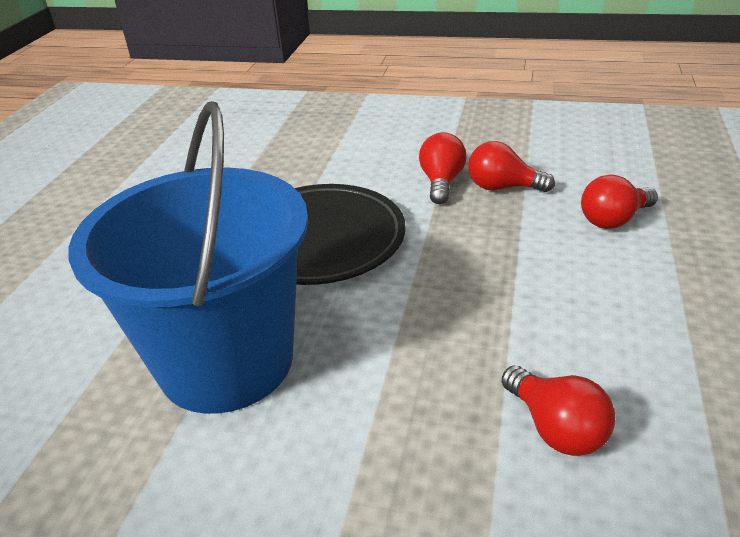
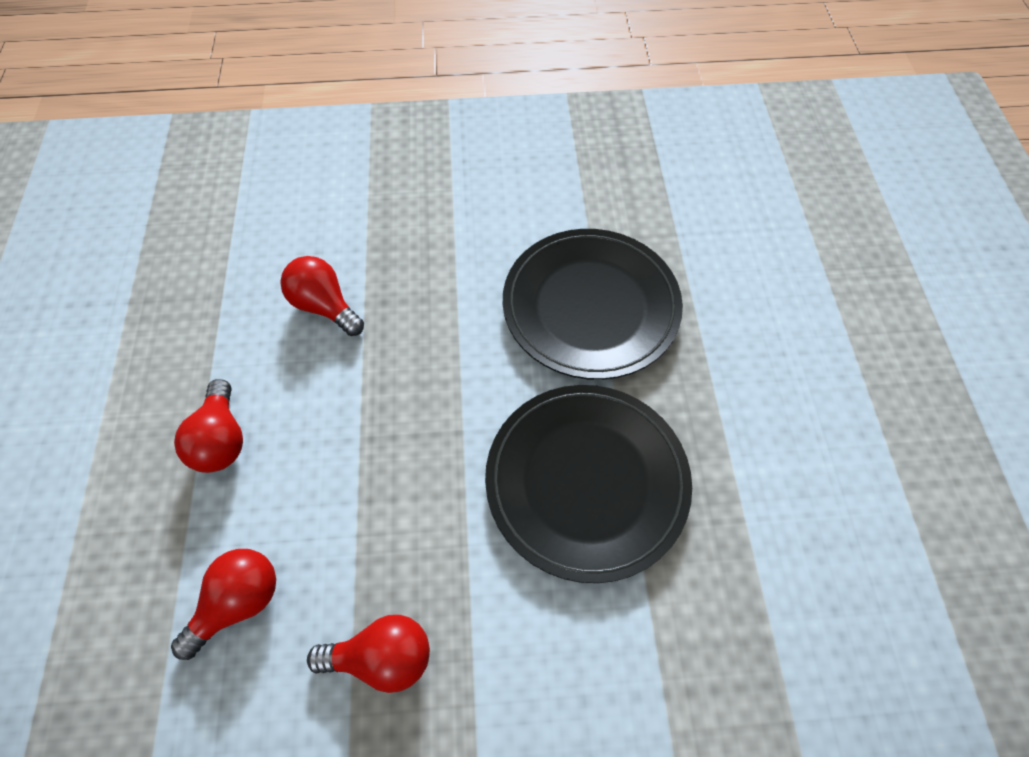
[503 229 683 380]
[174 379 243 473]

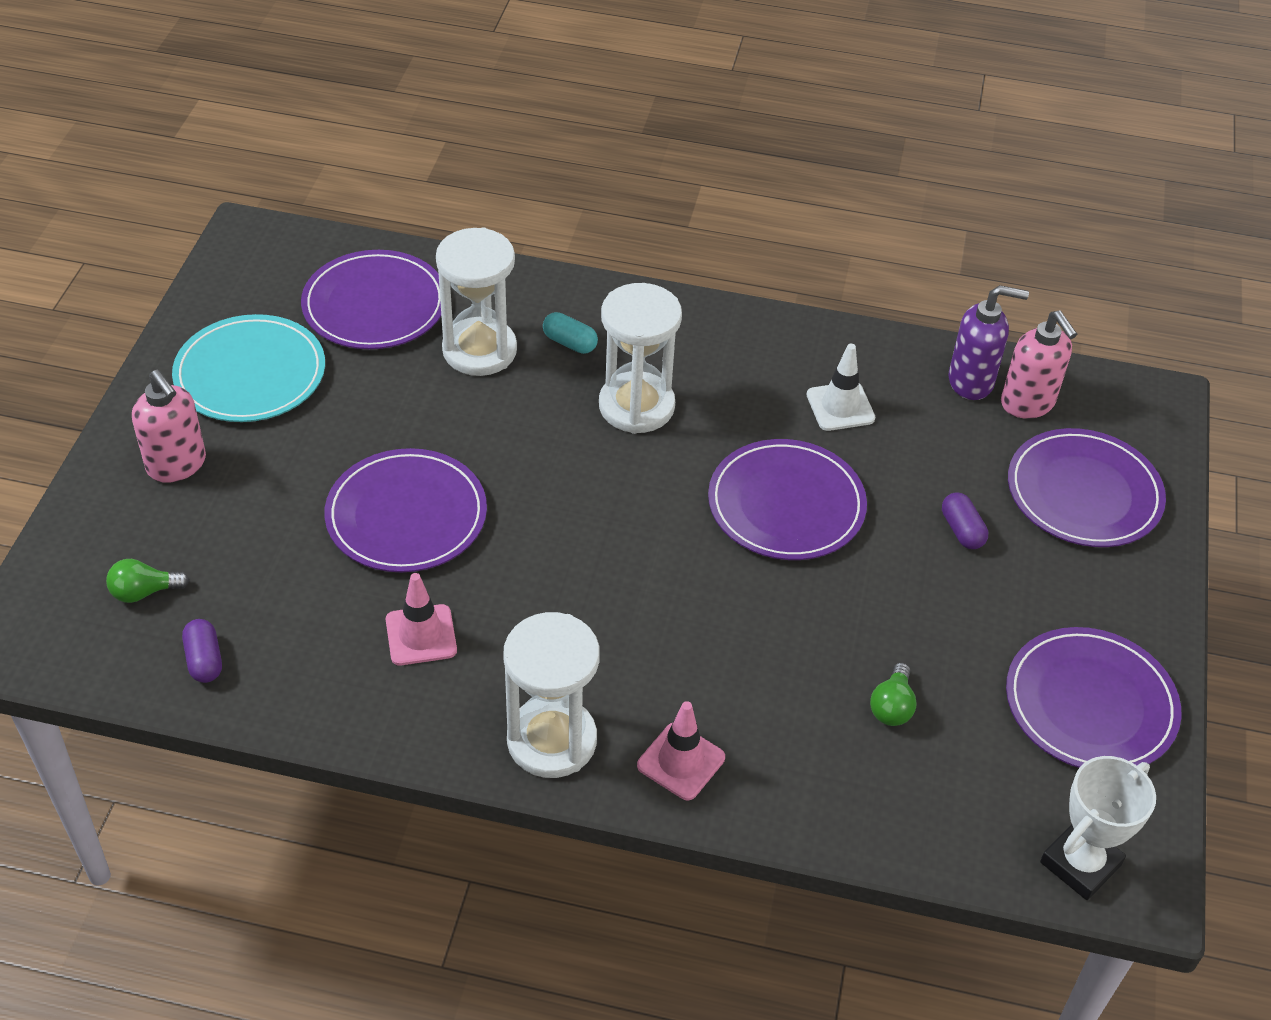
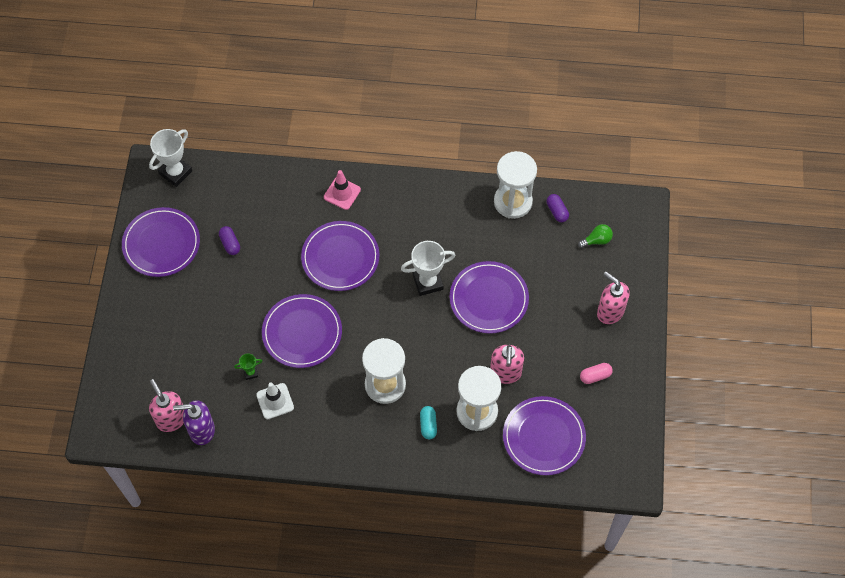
[580 363 613 384]
[386 573 457 665] (first image)
[494 151 537 219]
[420 406 437 439]
[870 663 917 726] (first image)
[219 226 240 255]
[301 221 379 291]
[234 353 262 380]
[401 241 456 296]
[490 345 524 384]

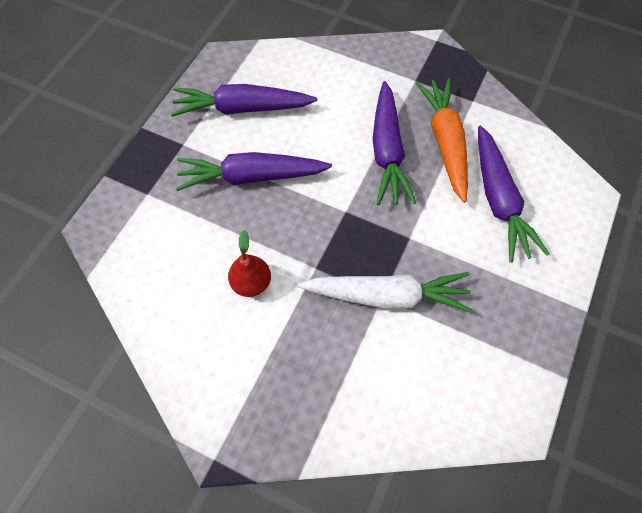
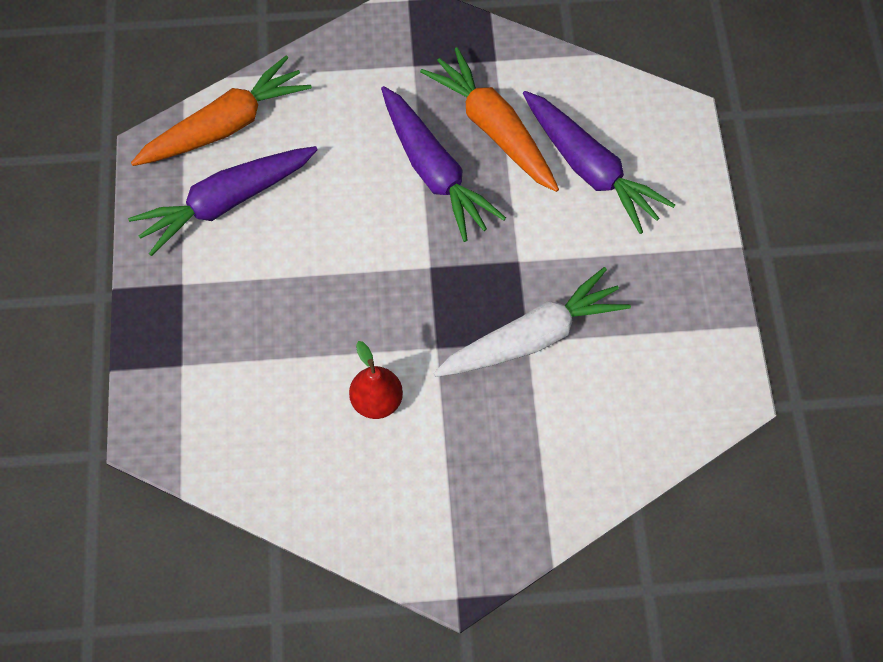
[176 152 332 191] (first image)
[131 55 312 166]

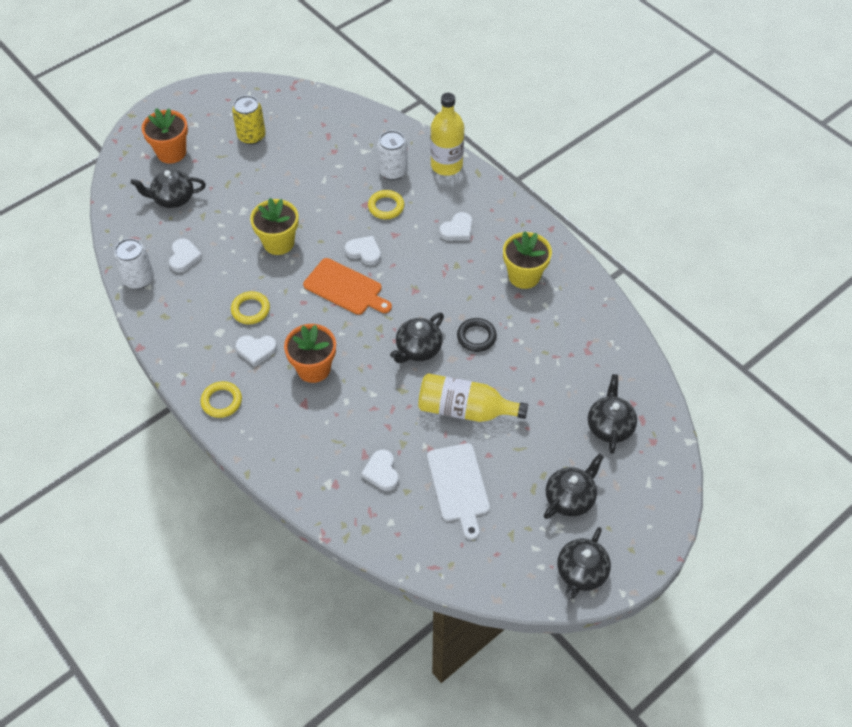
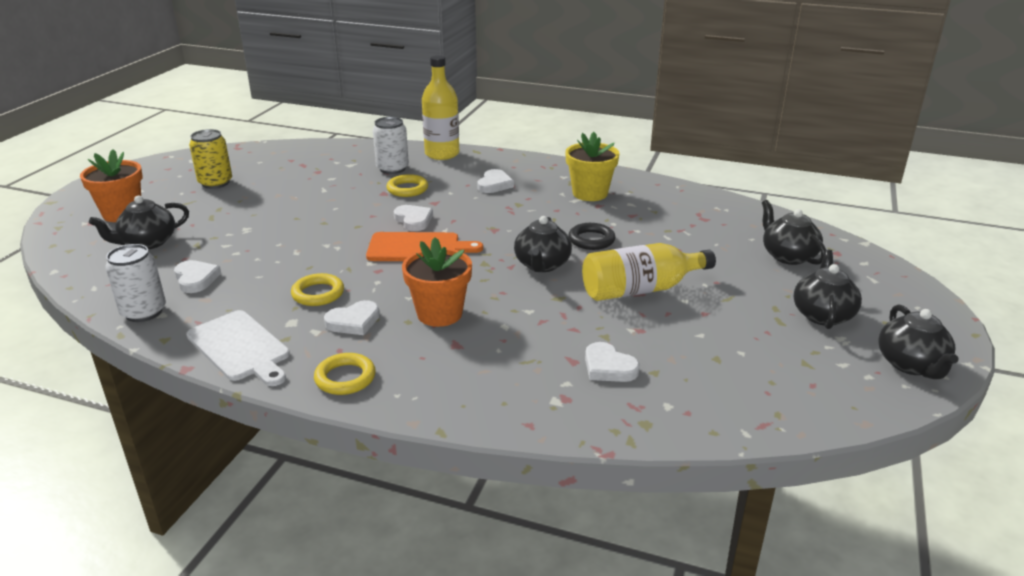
[250 198 299 255] (first image)
[394 205 433 231]
[186 310 290 386]

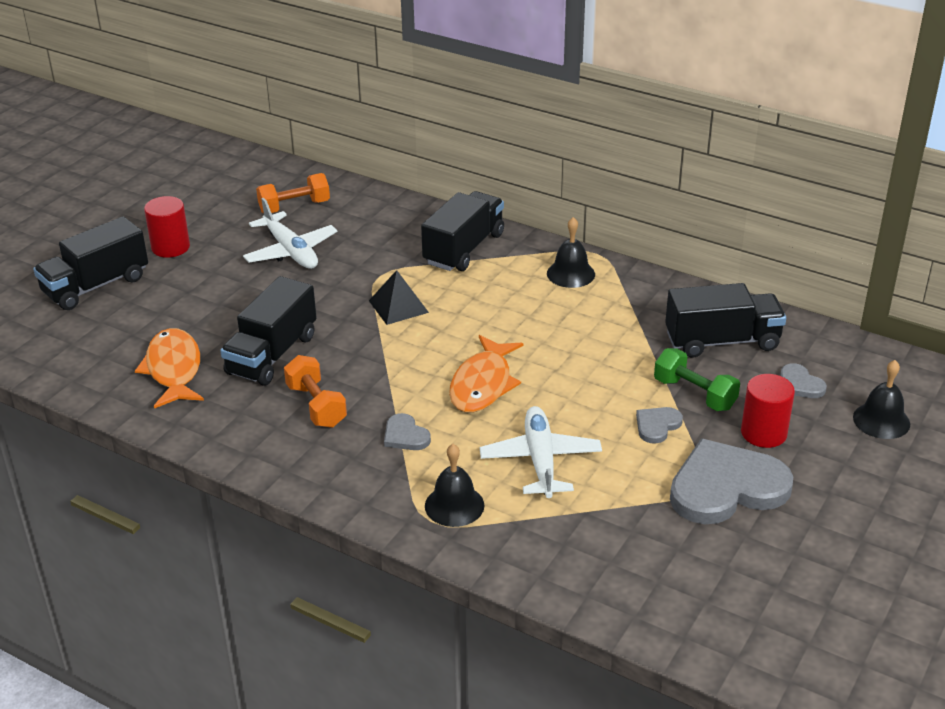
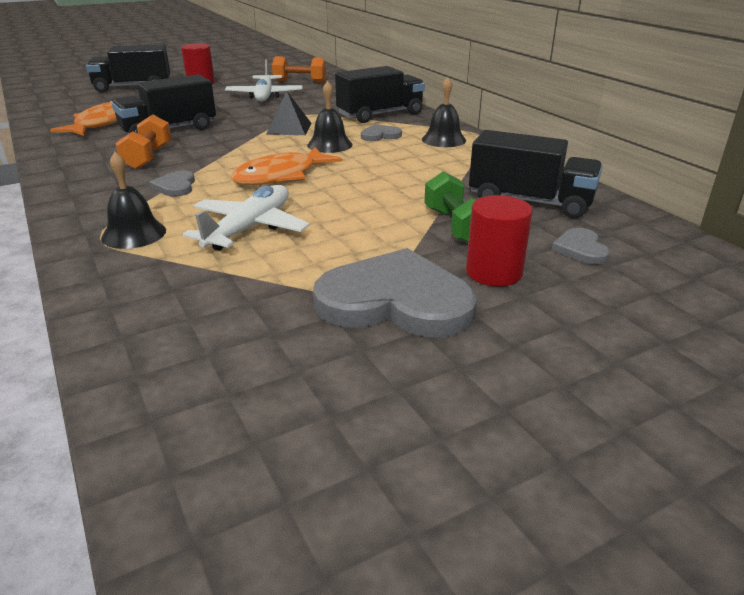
[361 124 402 141]
[307 81 353 153]

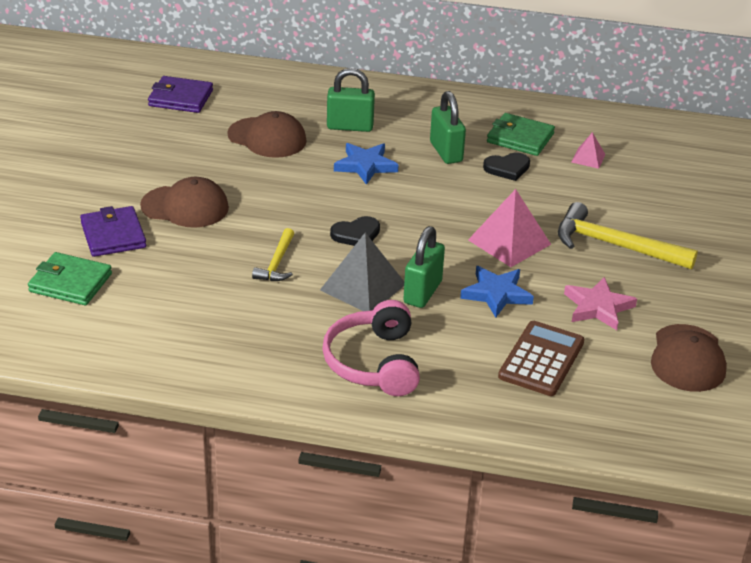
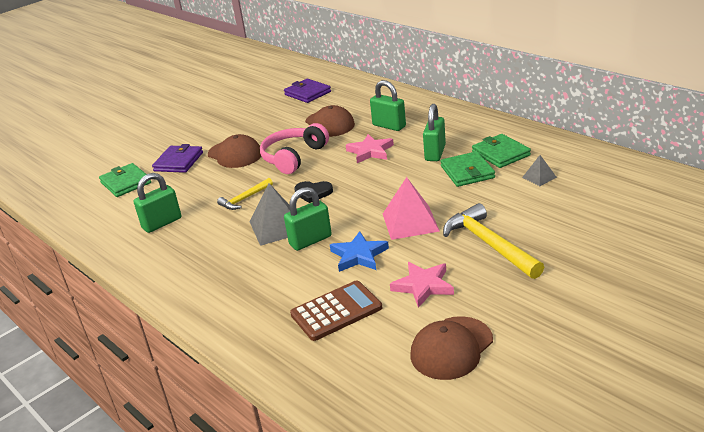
[260 123 329 174]
[346 134 394 163]
[441 151 495 187]
[522 155 557 186]
[134 173 181 233]

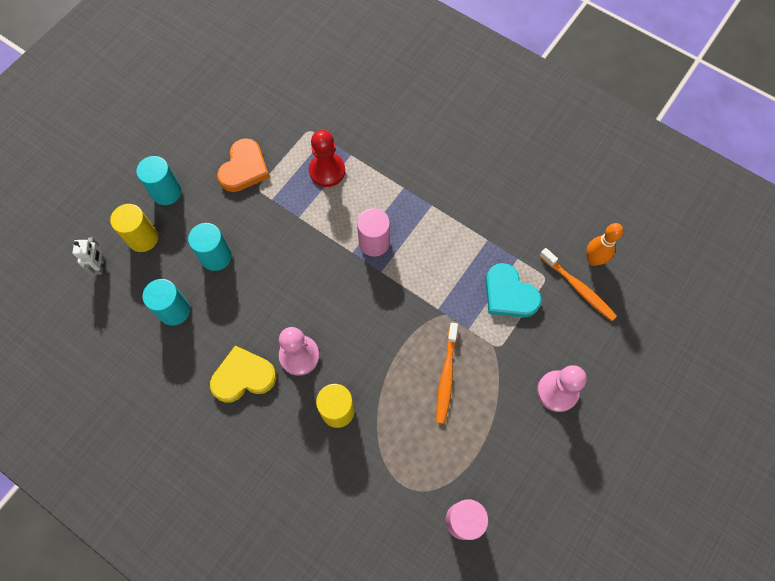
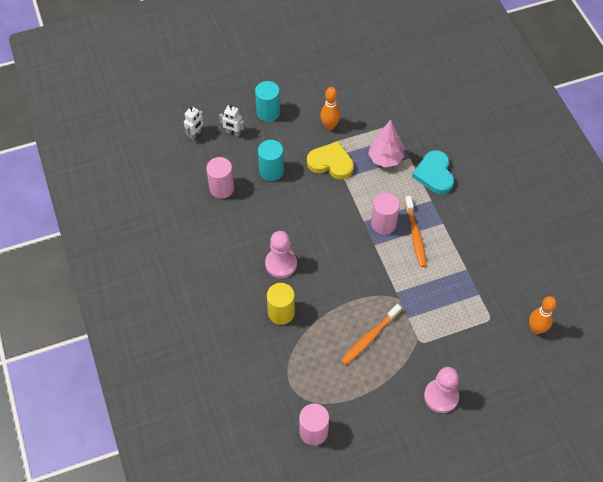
[219 105 245 137]
[206 157 234 198]
[307 141 354 179]
[320 87 341 130]
[368 120 404 168]
[412 150 454 194]
[404 196 427 267]

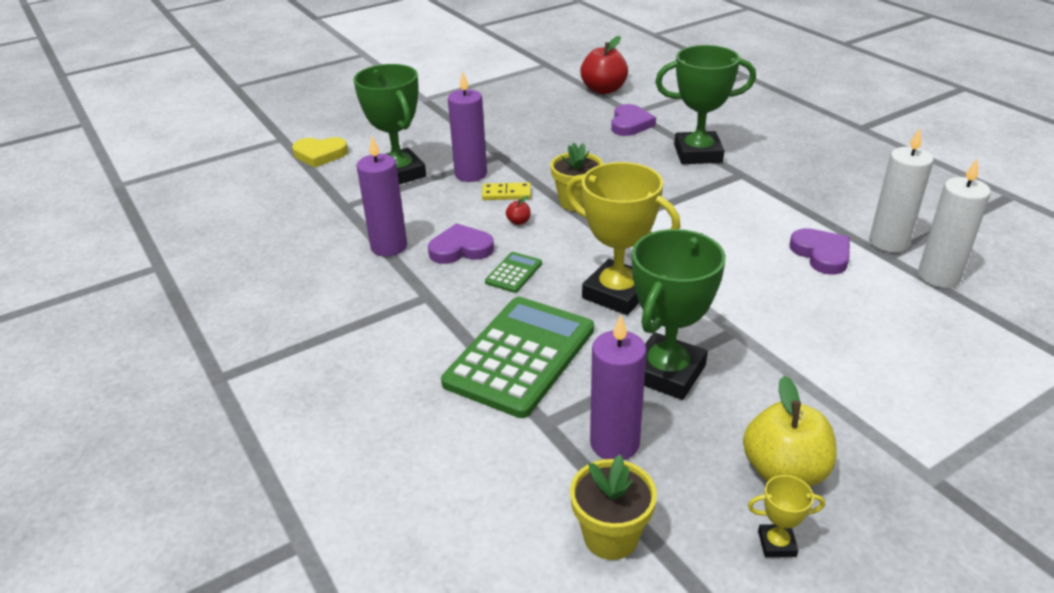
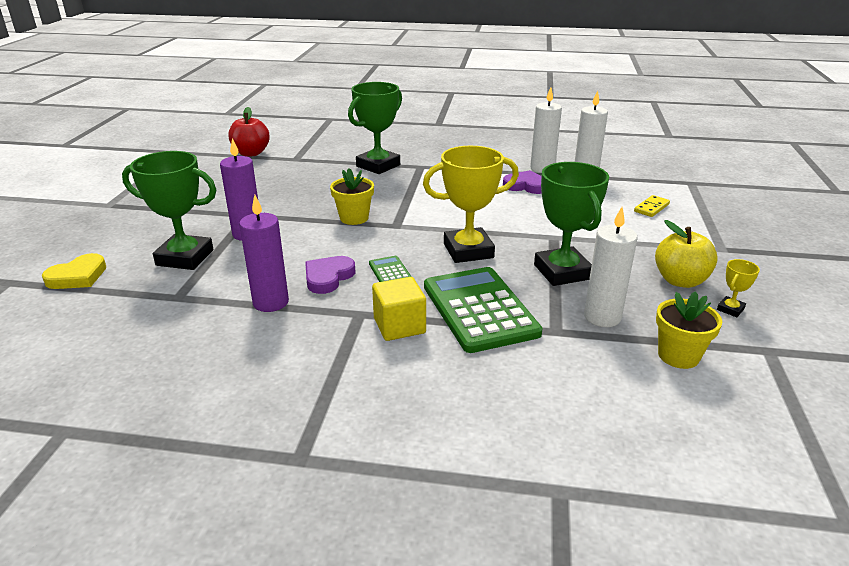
[634 195 670 217]
[506 196 530 225] (first image)
[584 207 638 327]
[611 104 656 136] (first image)
[372 277 426 341]

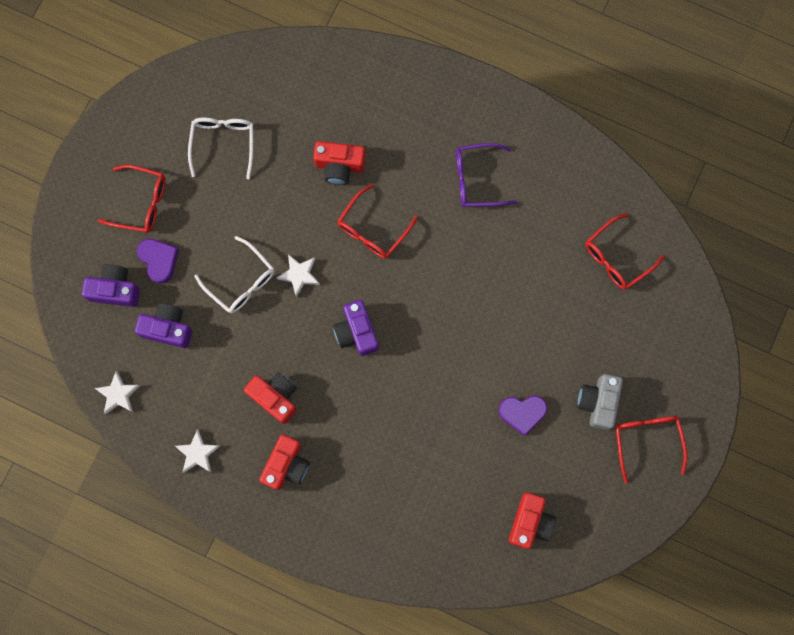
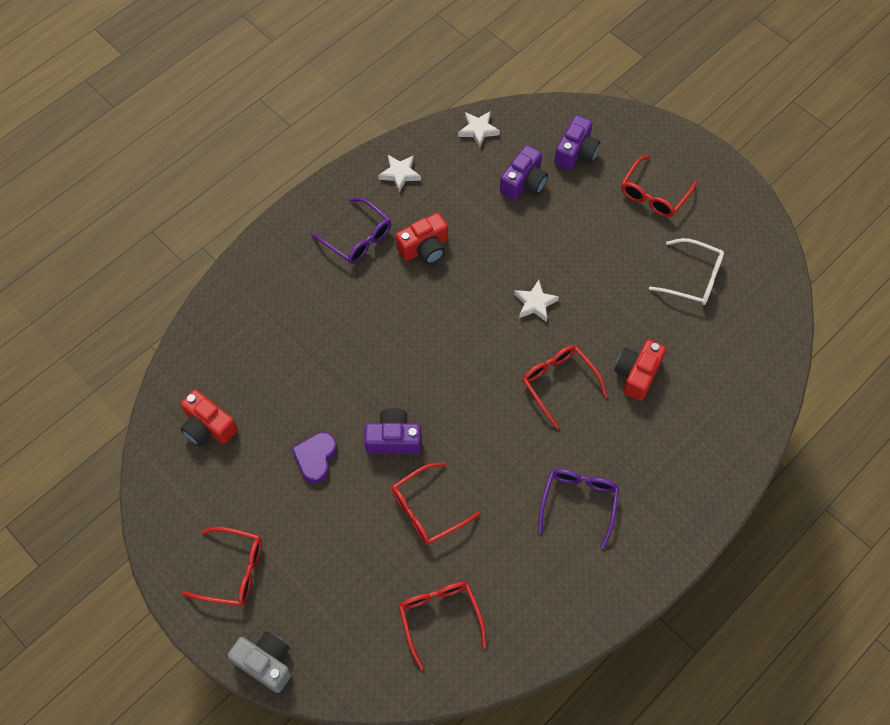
[137 239 179 284] (first image)
[194 236 274 313] (first image)
[311 198 391 264]
[364 408 421 454]
[227 631 292 693]
[392 462 480 545]

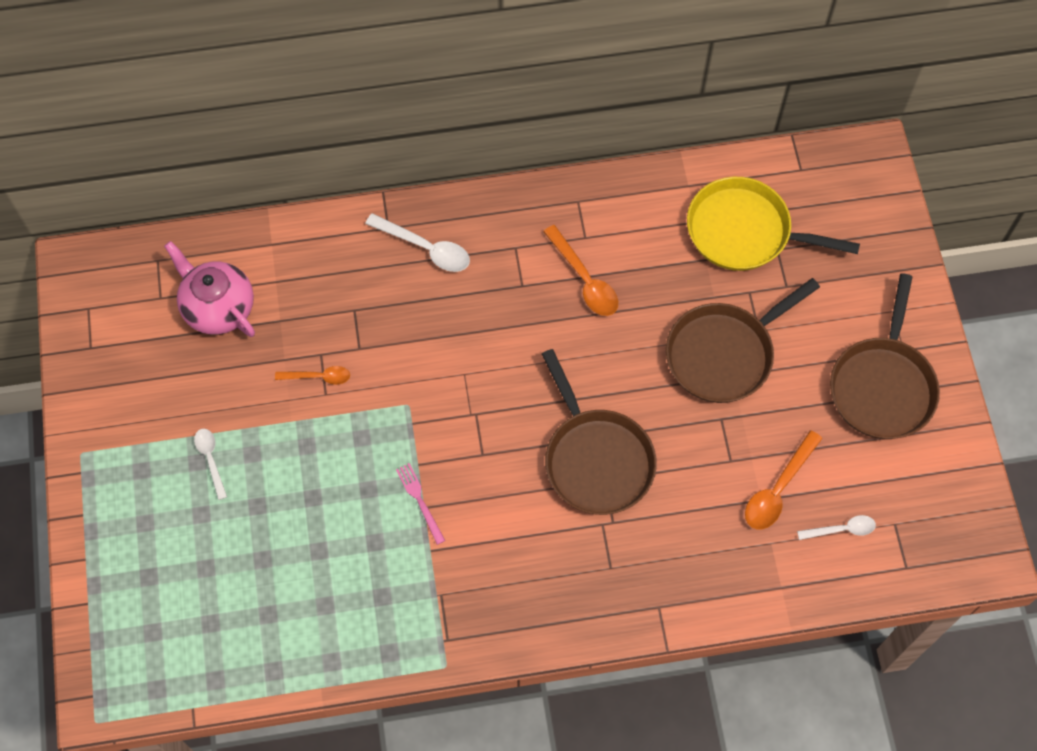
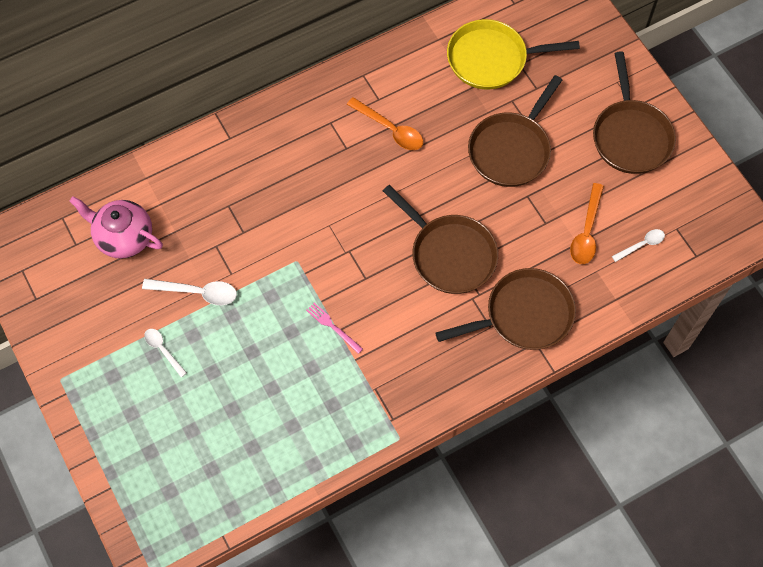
[275 366 350 385] (first image)
[142 279 237 305]
[435 268 576 350]

